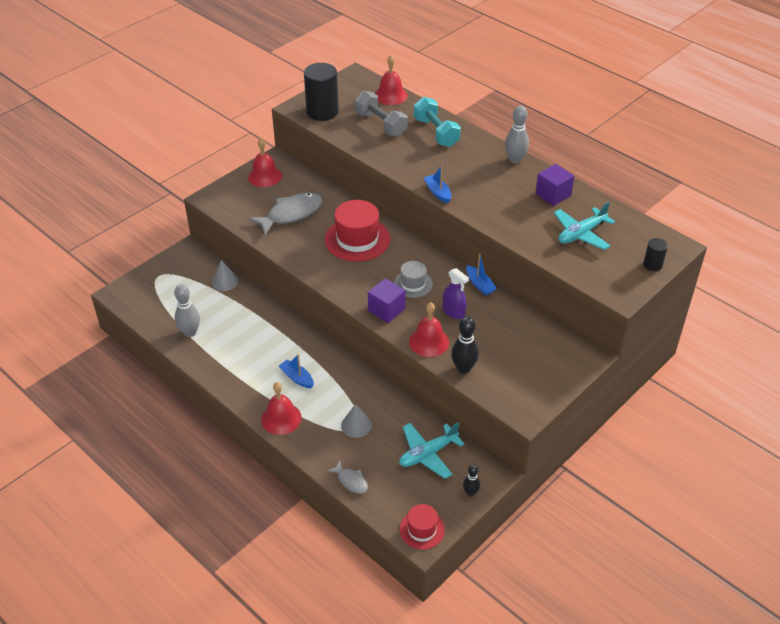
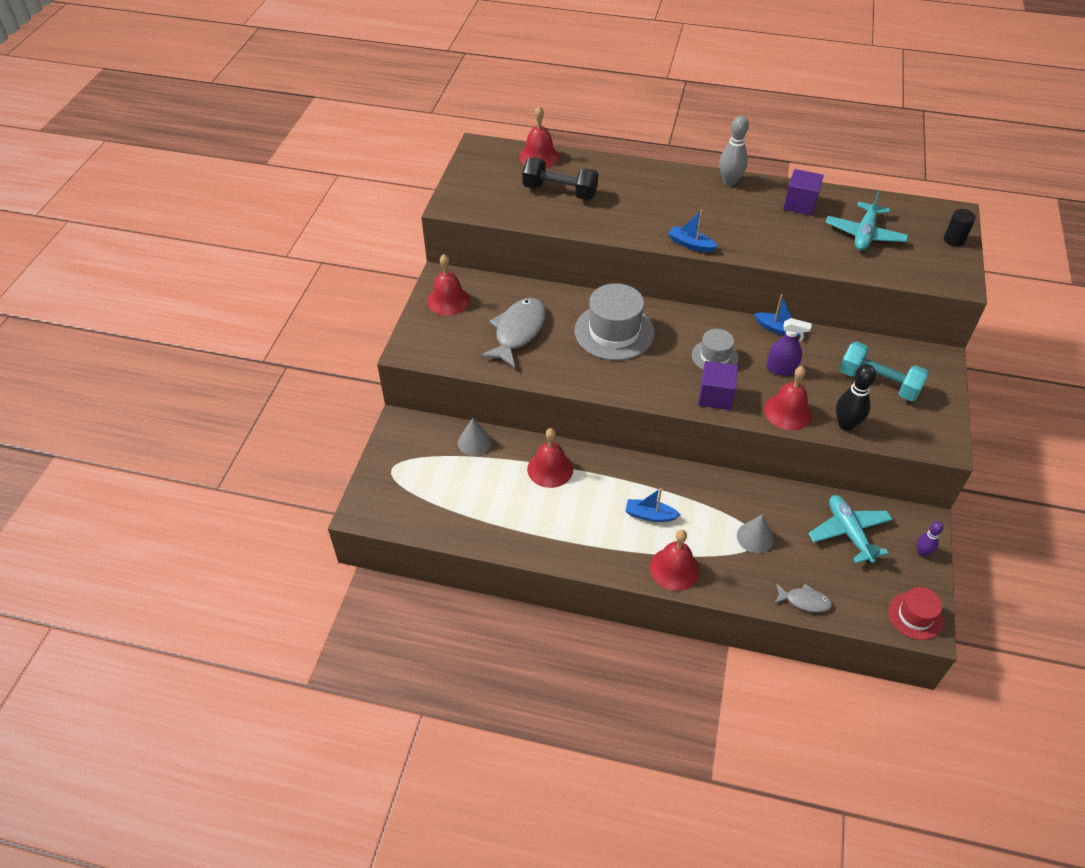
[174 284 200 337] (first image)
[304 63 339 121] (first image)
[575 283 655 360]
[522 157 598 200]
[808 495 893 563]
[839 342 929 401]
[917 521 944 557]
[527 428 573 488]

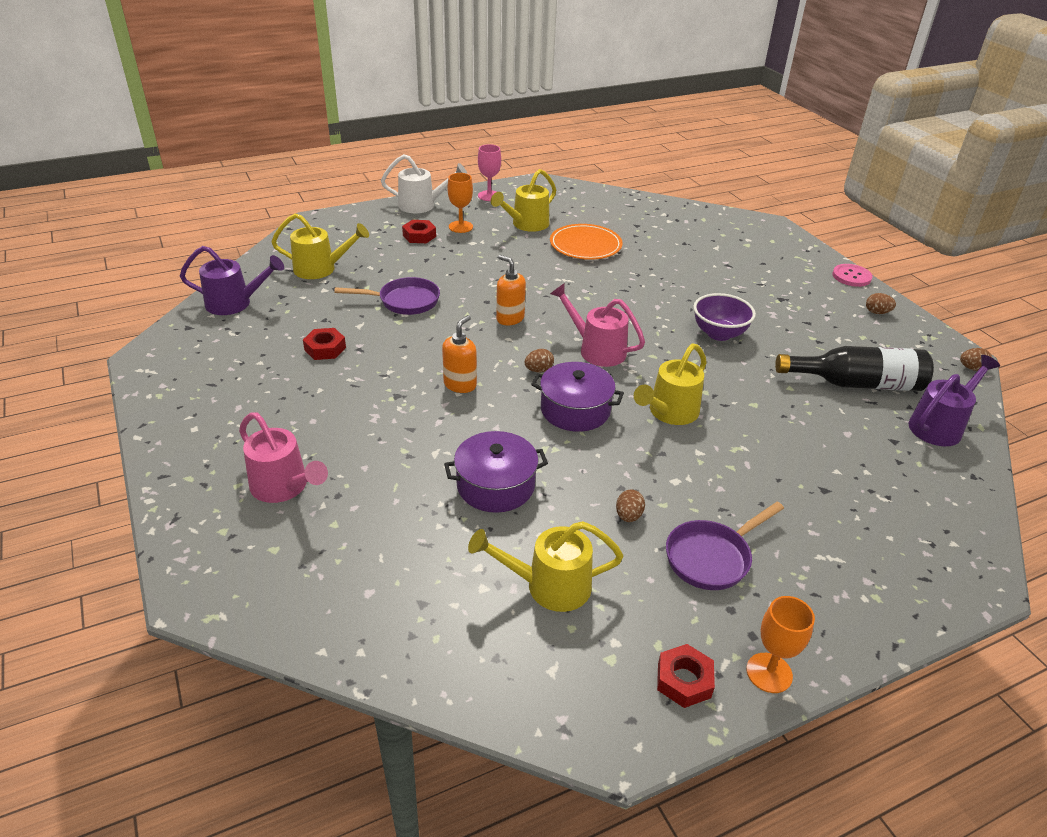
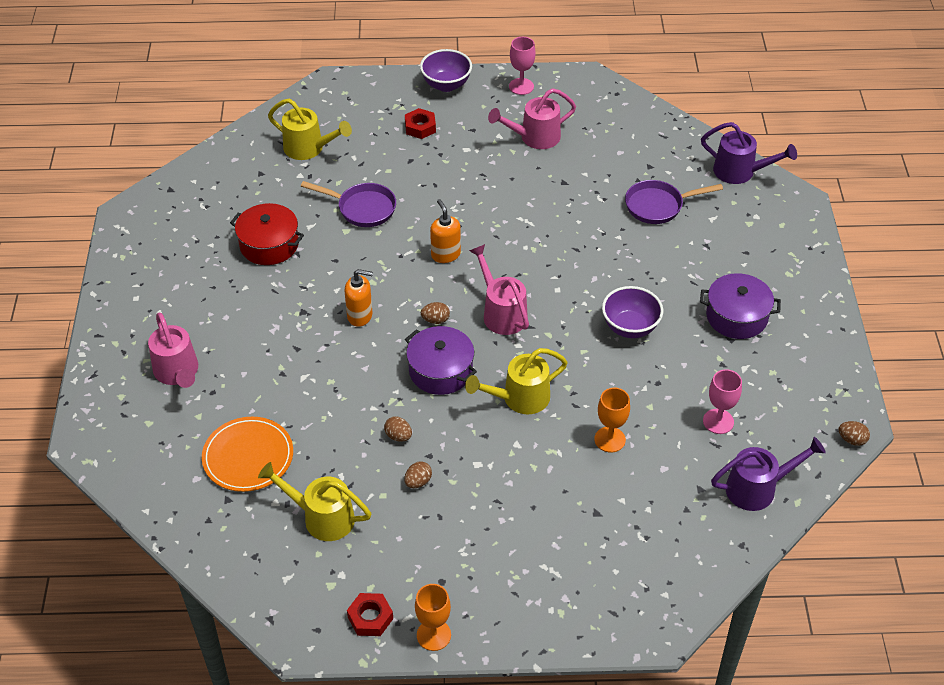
[701 122 797 184]
[230 203 304 265]
[420 49 472 92]
[344 269 373 327]
[700 273 781 339]
[594 388 630 452]
[488 88 576 149]
[202 417 293 492]
[625 180 723 224]
[703 369 742 434]
[832 264 873 287] (first image)
[384 416 412 442]

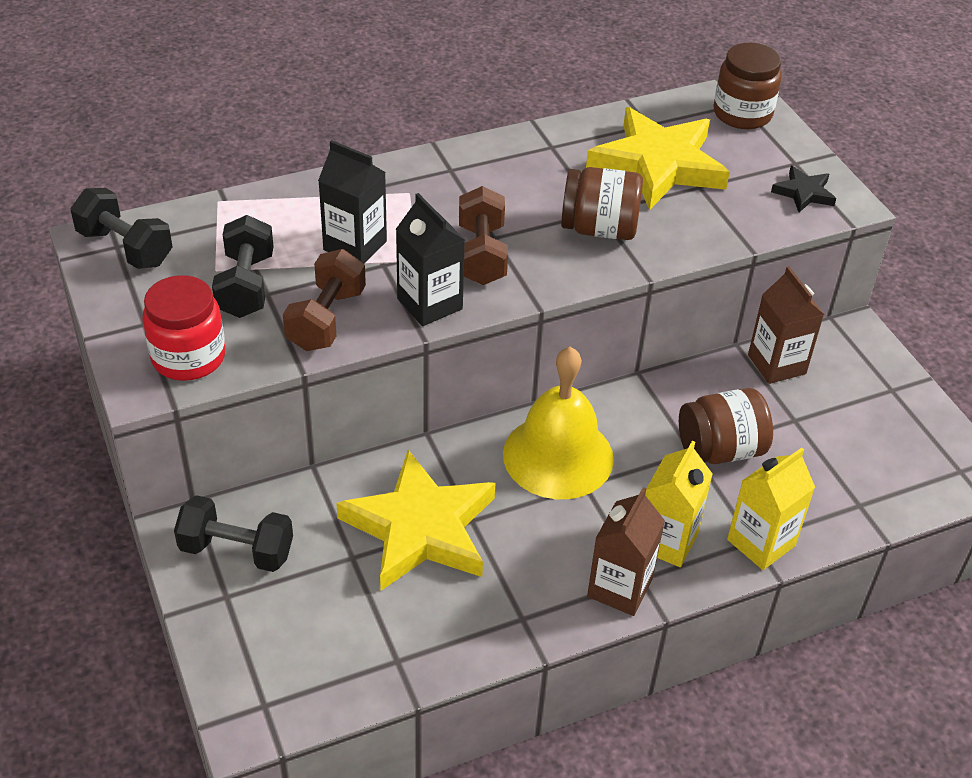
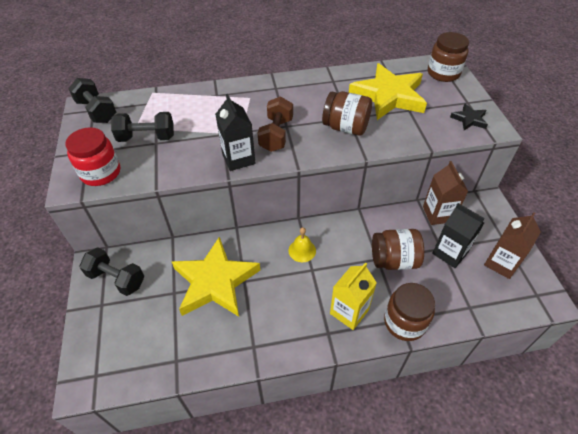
[111 112 174 142]
[283 249 366 351] (first image)
[432 203 484 268]
[289 227 316 262]
[484 212 541 279]
[384 283 435 341]

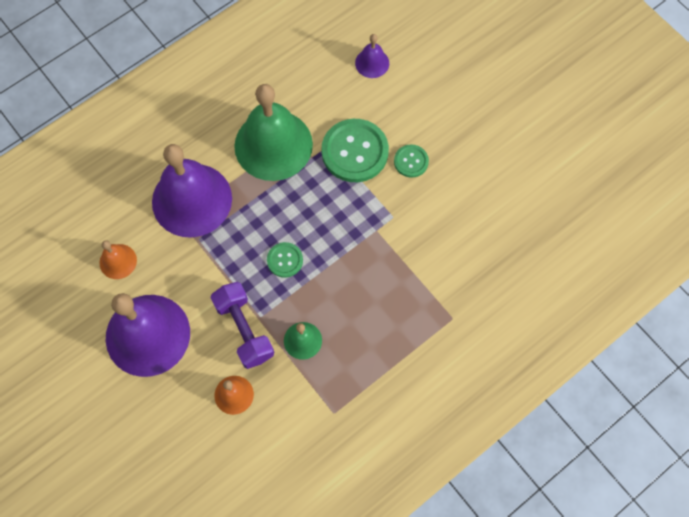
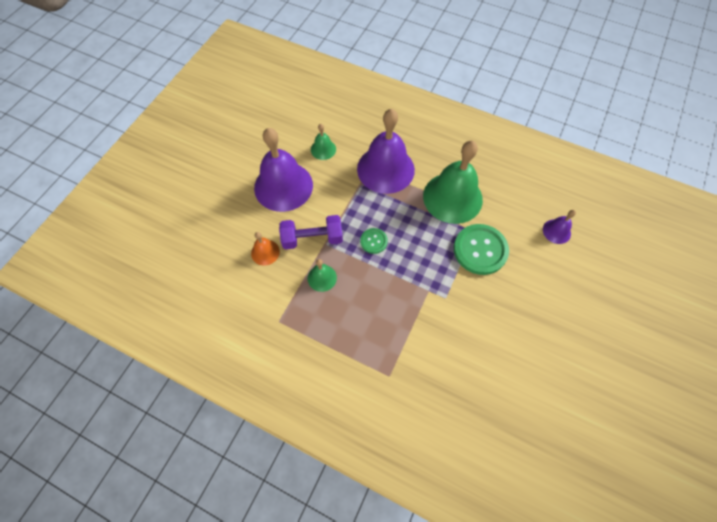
[311 124 336 160]
[279 215 343 249]
[394 145 429 178] (first image)

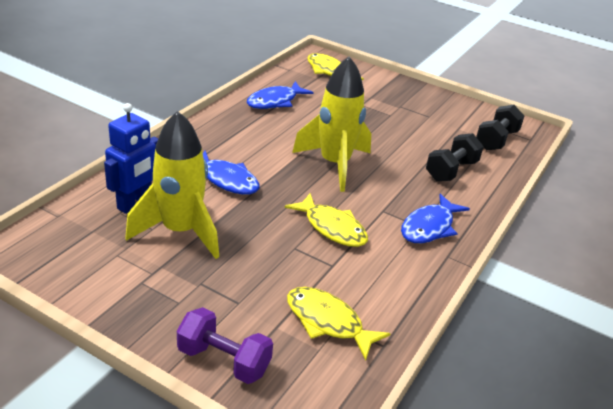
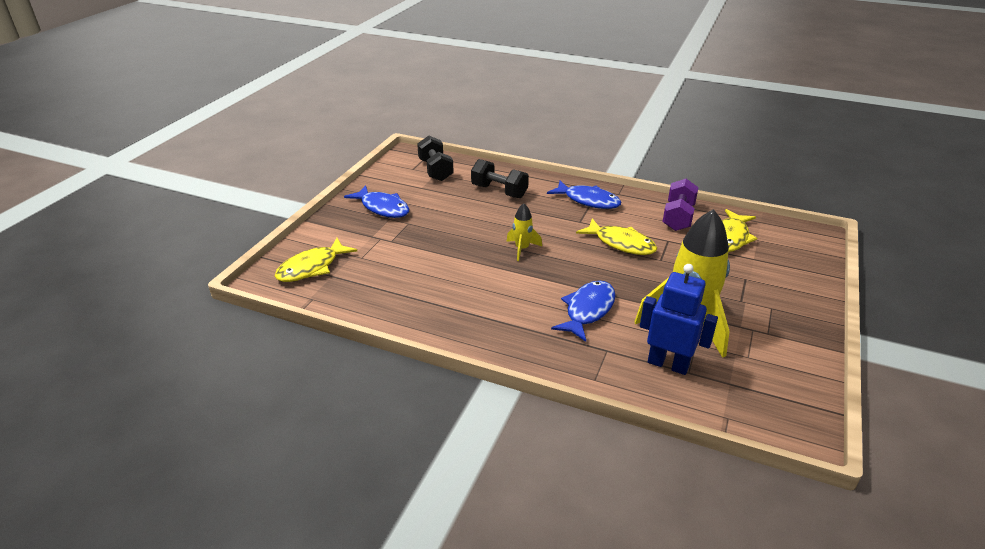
[662 179 699 231]
[344 185 409 218]
[576 219 657 255]
[506 203 542 261]
[417 136 454 181]

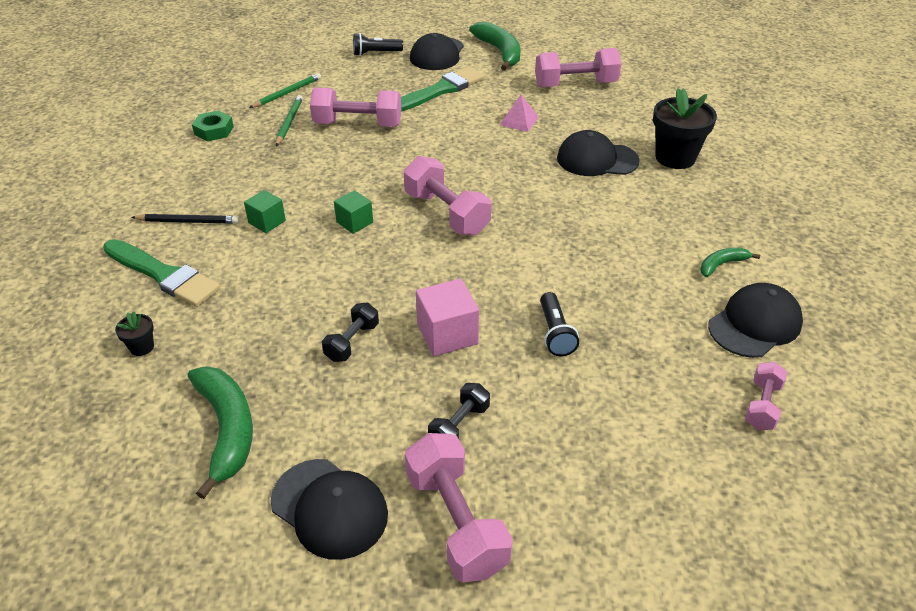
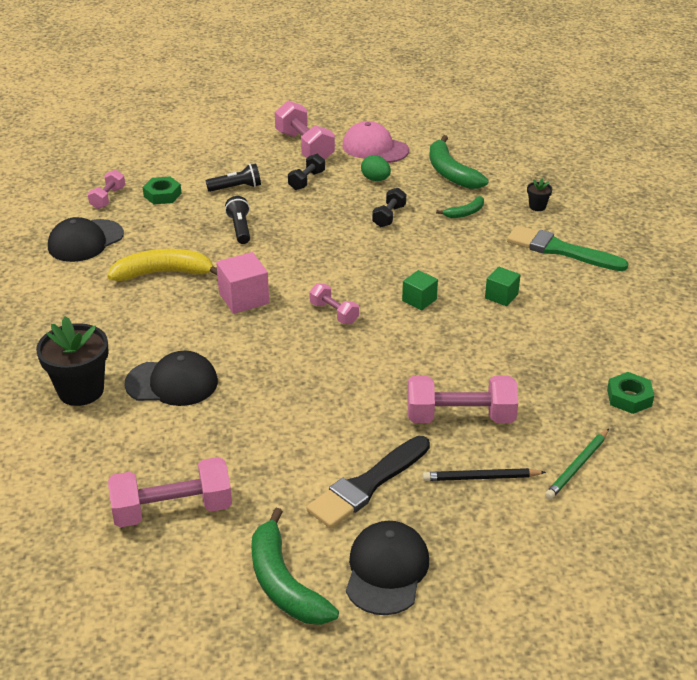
[423 468 546 481]
[342 121 409 163]
[276 95 303 146] (first image)
[206 163 261 192]
[306 436 430 529]
[309 283 359 324]
[216 252 269 314]
[500 95 539 132] (first image)
[436 196 484 218]
[108 249 217 281]
[143 176 182 204]
[361 155 391 181]

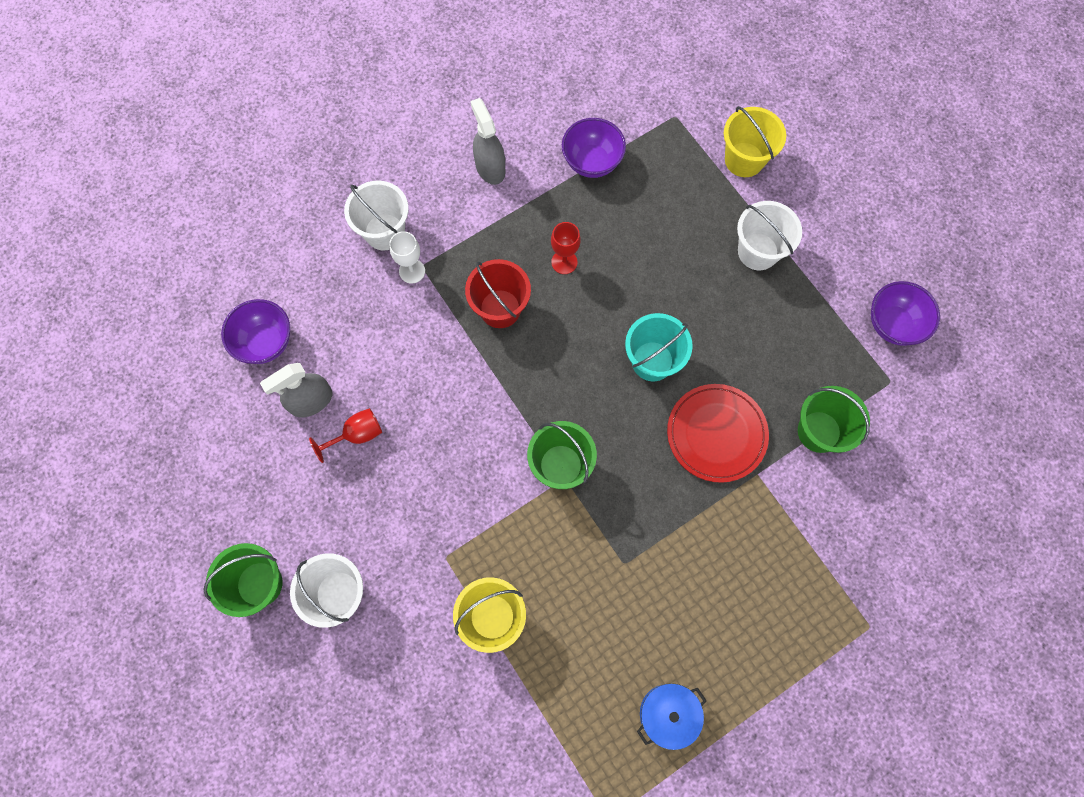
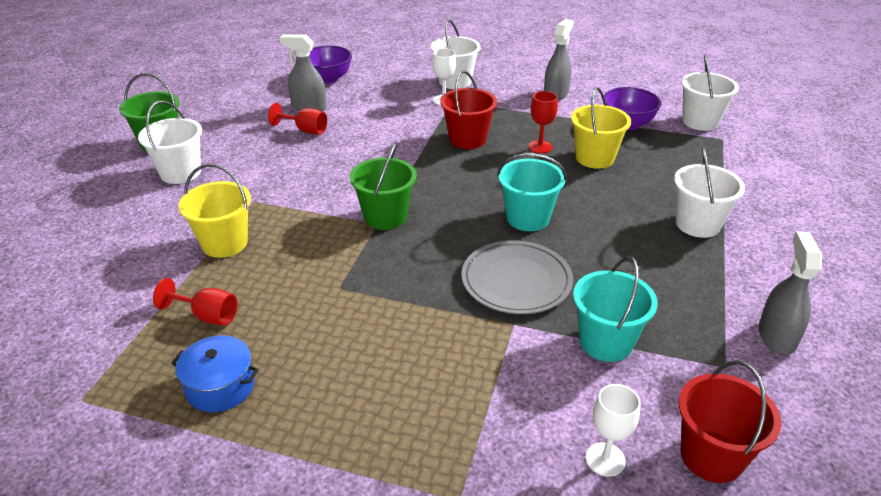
[462 240 573 314]
[571 87 631 169]
[573 256 658 362]
[758 231 822 355]
[153 278 238 325]
[586 384 640 477]
[678 360 781 483]
[681 55 739 131]

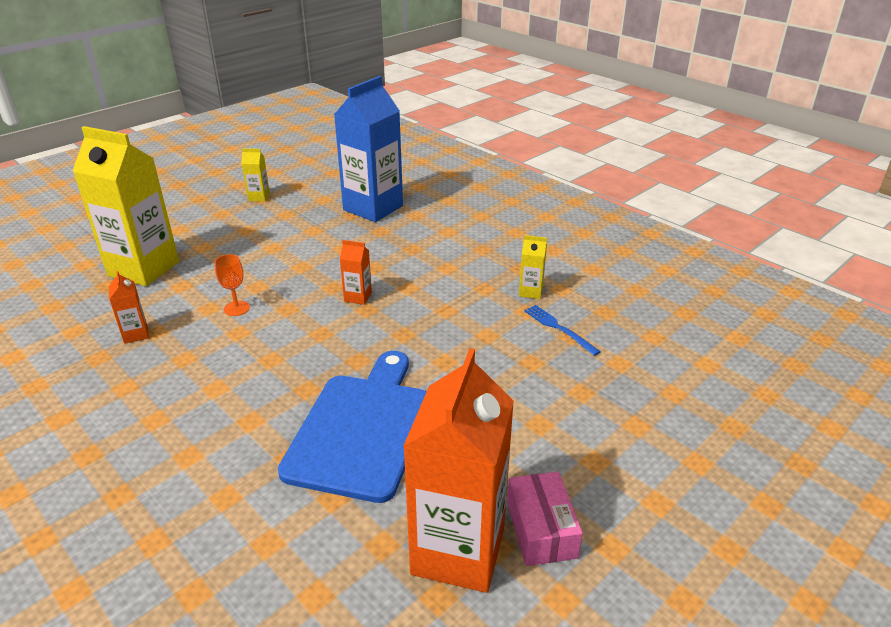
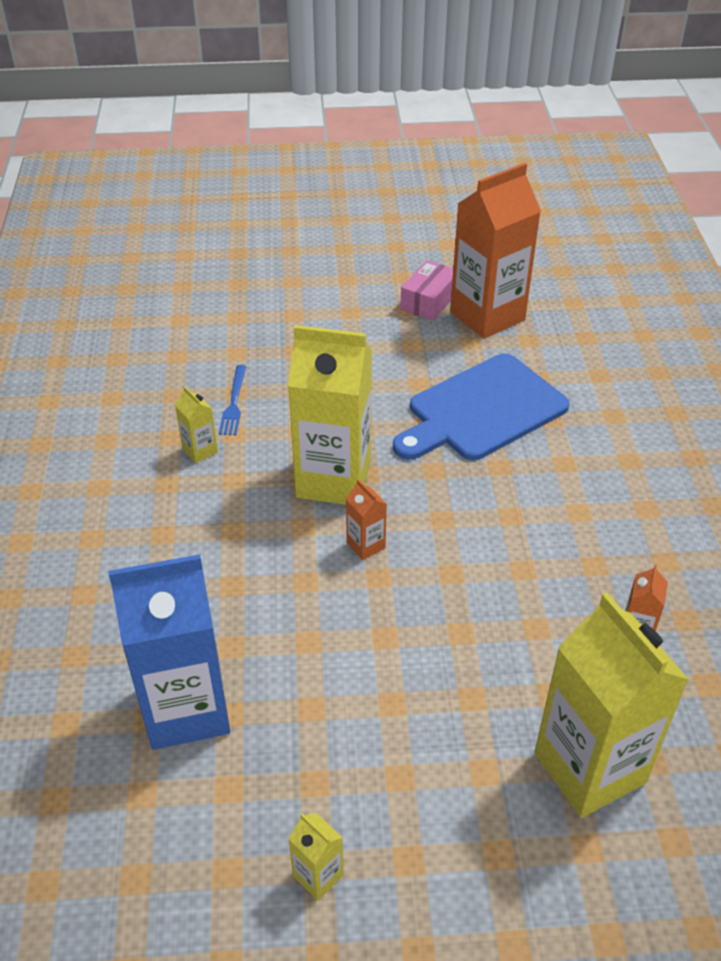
[214 254 250 316] (first image)
[288 325 372 505]

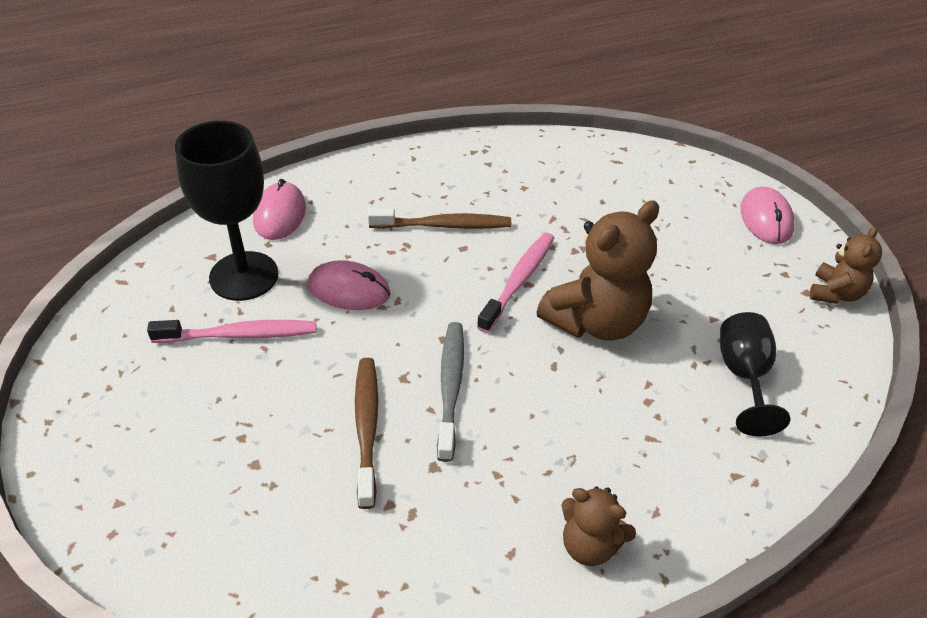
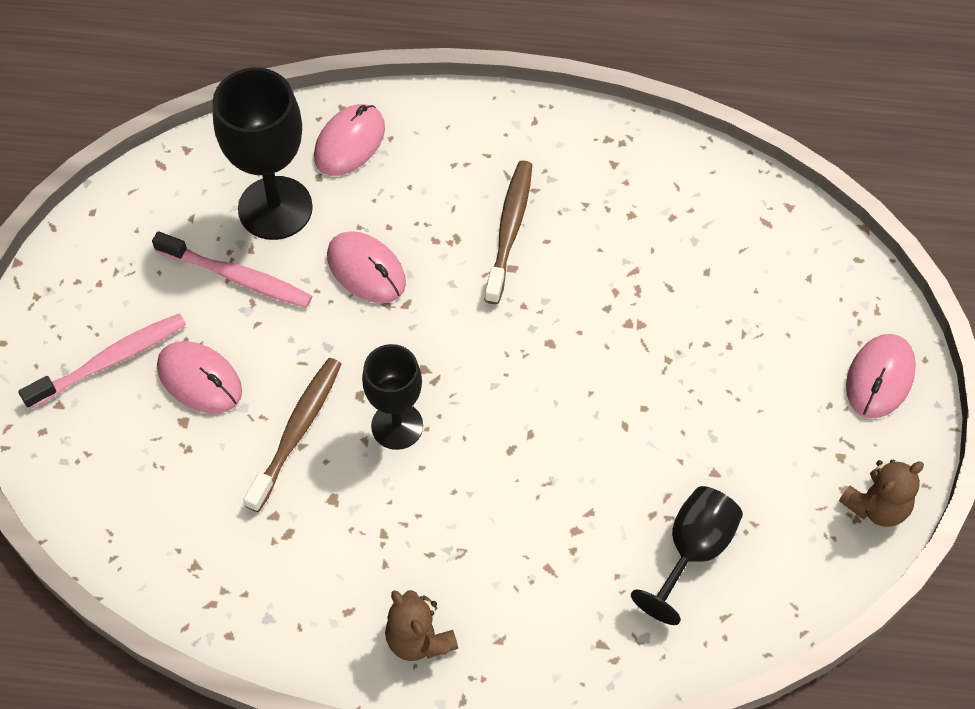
[484 160 532 304]
[362 344 423 450]
[18 313 186 409]
[536 201 659 341] (first image)
[157 341 242 413]

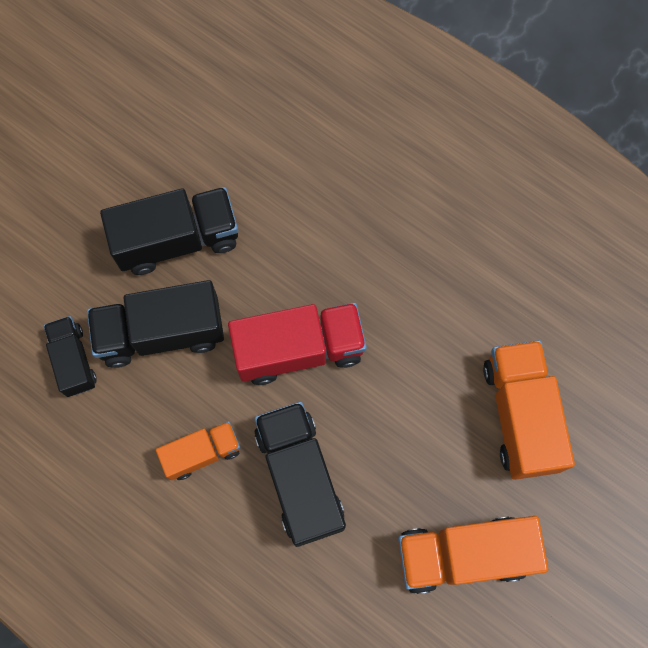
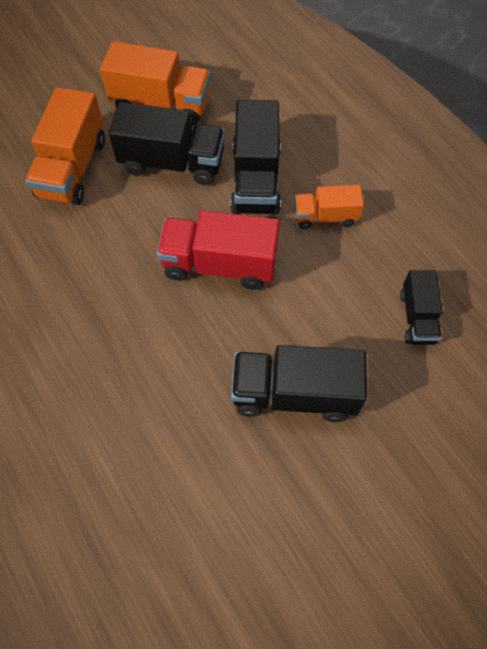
[109 102 225 185]

